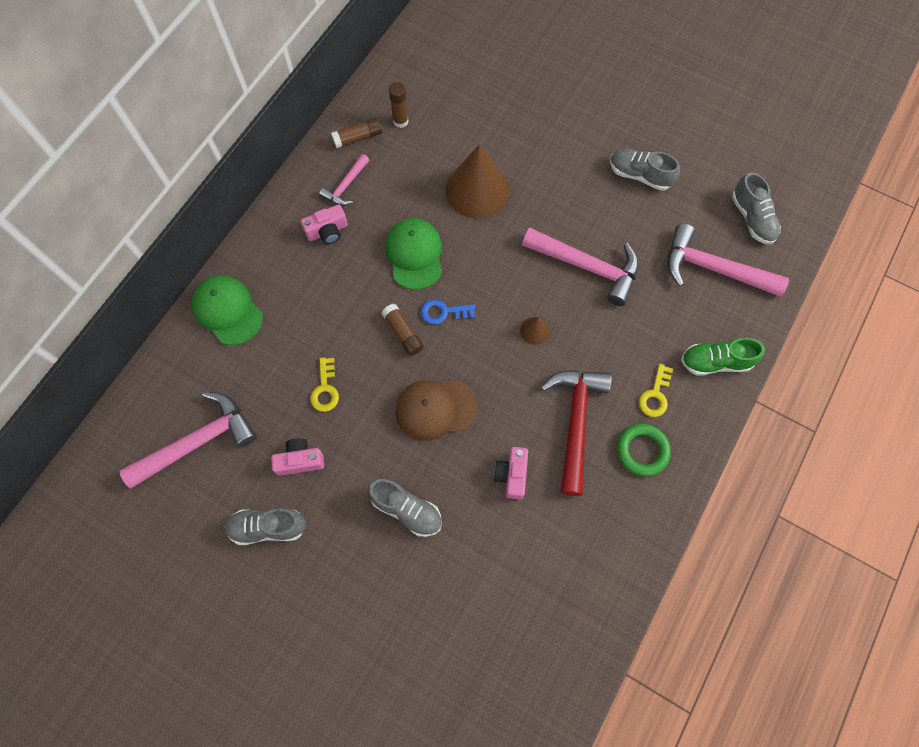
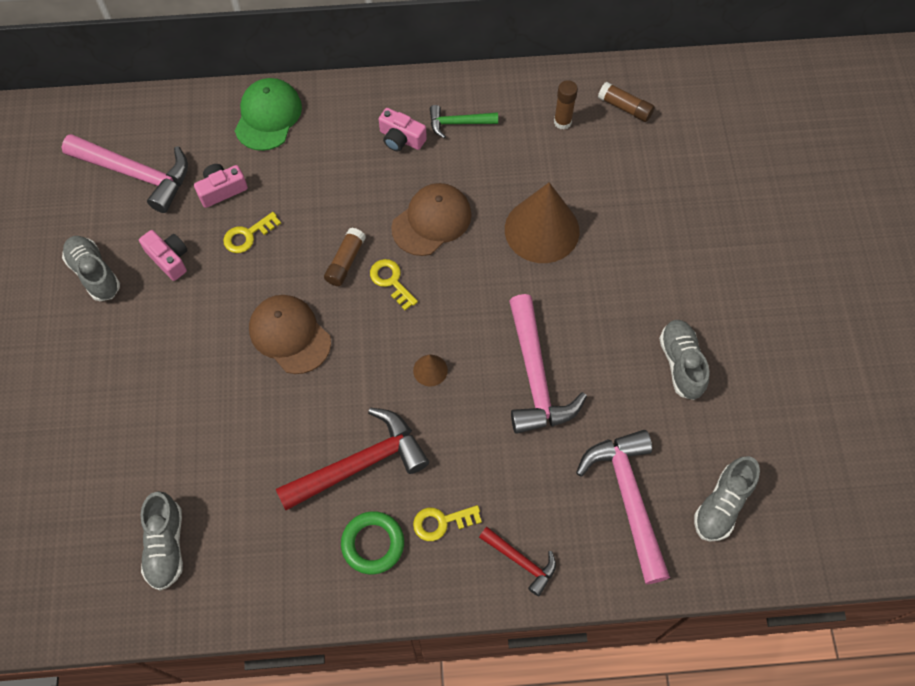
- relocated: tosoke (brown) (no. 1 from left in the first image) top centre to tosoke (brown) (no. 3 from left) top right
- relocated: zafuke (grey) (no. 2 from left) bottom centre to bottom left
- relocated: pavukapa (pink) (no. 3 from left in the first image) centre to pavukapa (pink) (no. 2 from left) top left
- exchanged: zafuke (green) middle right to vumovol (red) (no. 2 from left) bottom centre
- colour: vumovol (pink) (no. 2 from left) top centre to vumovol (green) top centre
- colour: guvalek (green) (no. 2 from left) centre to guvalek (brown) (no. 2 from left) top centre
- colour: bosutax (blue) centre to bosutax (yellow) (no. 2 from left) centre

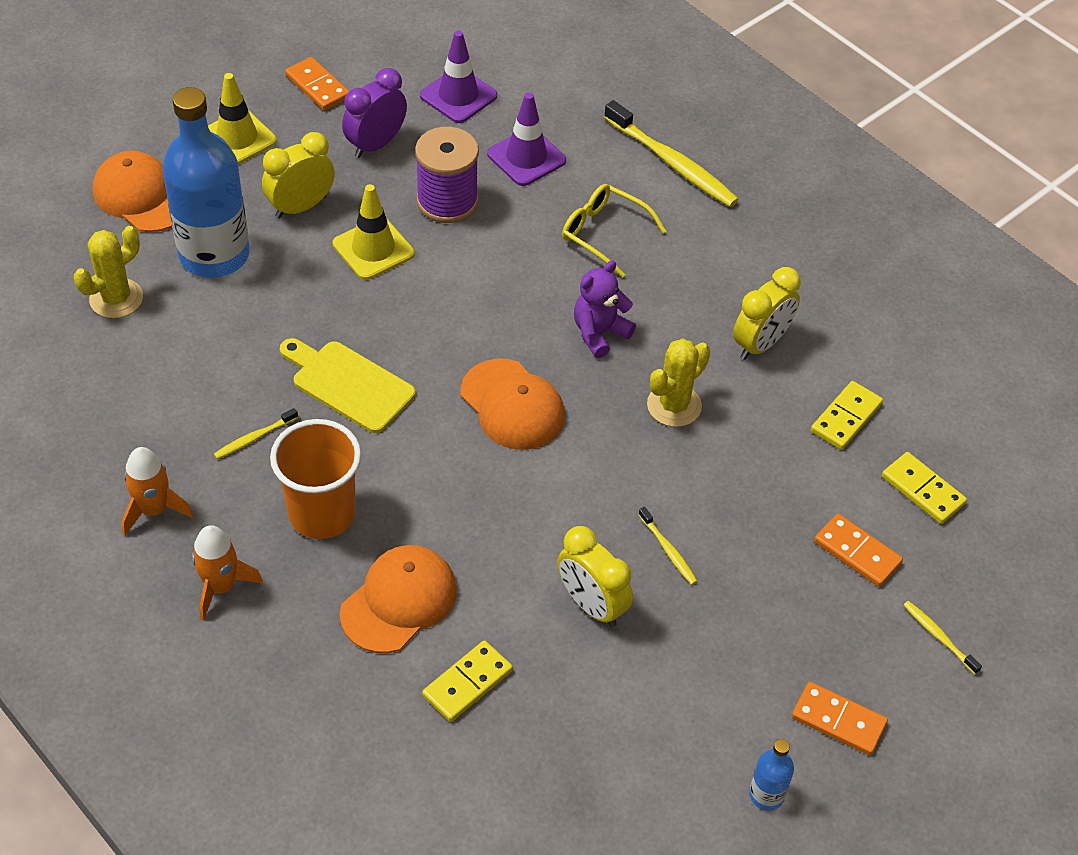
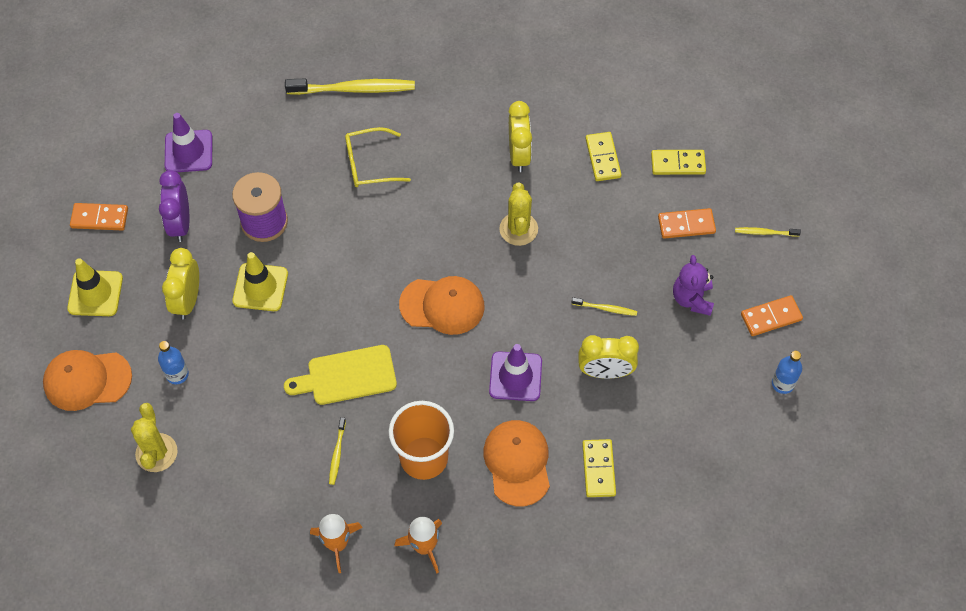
- relocated: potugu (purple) (no. 2 from left) top centre to centre
- relocated: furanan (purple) centre to middle right
- size: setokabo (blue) (no. 1 from left) top left = middle left x0.41

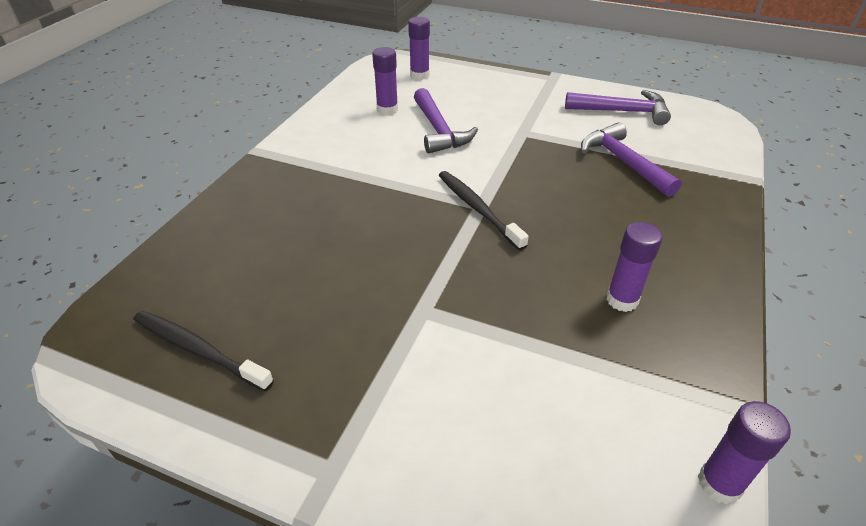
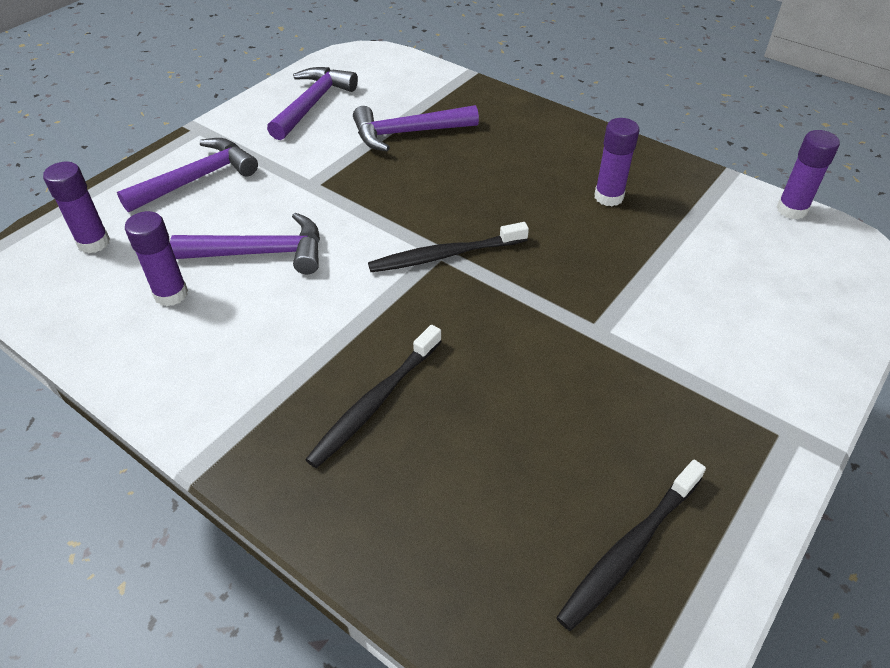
- appeared: vumovol (purple) (no. 1 from left) top left
- appeared: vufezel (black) (no. 1 from left) centre

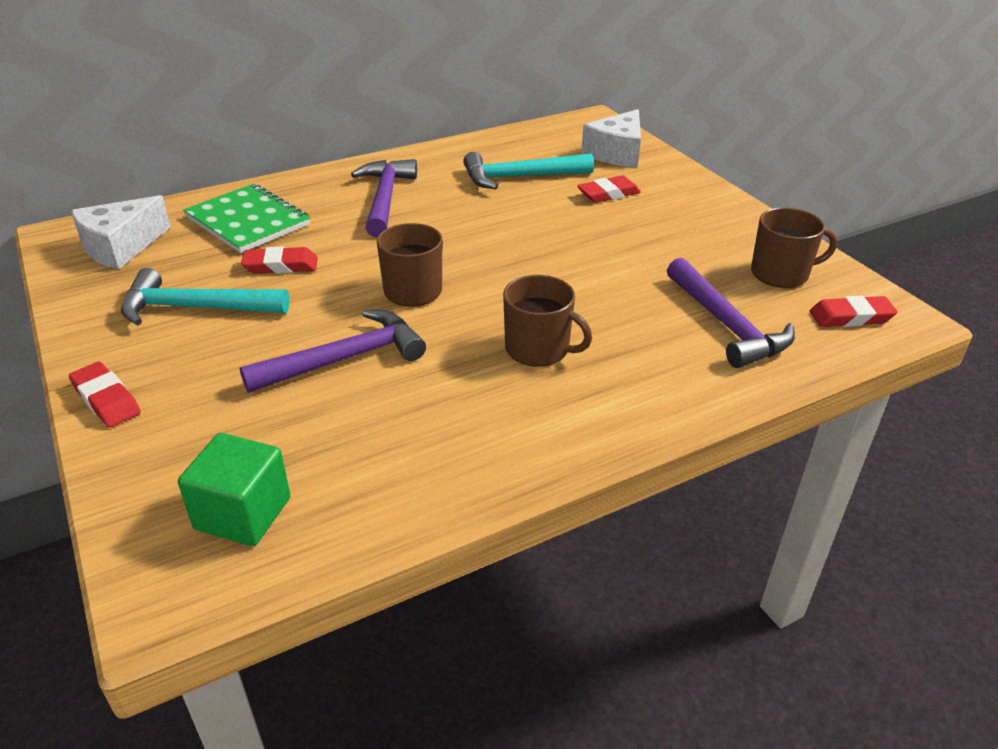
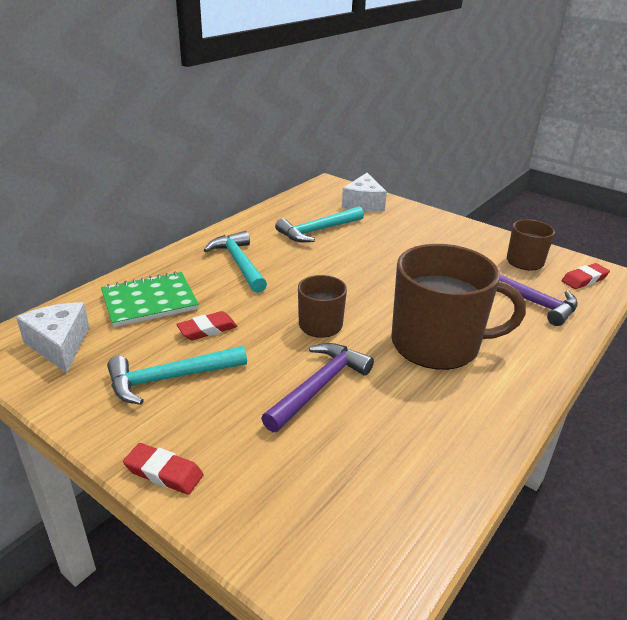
- missing: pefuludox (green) middle left
- missing: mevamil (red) (no. 3 from left) top centre
- colour: vumovol (purple) (no. 2 from left) top centre to vumovol (turquoise) (no. 2 from left) centre
- spun: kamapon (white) (no. 1 from left) top left = middle left 135 degrees clockwise
- spun: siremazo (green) top left = middle left 45 degrees counterclockwise
- size: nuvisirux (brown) (no. 2 from left) centre = middle right x1.91

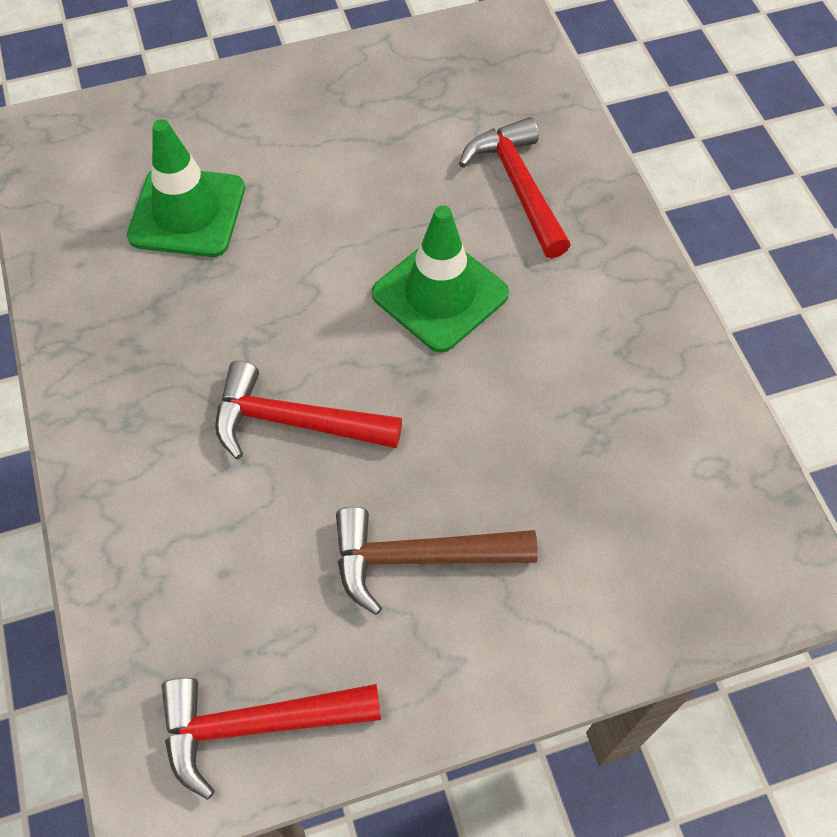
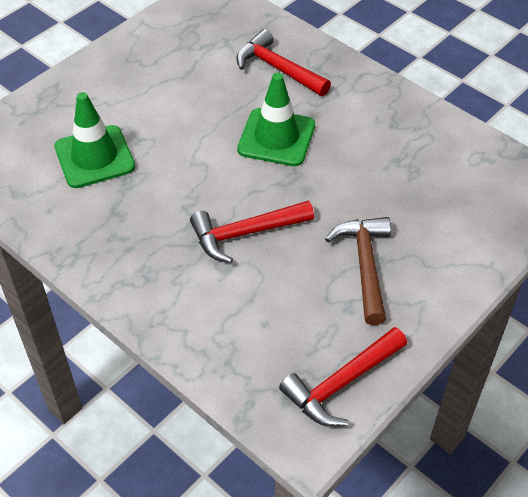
- spun: vumovol (brown) bottom centre = middle right 120 degrees clockwise

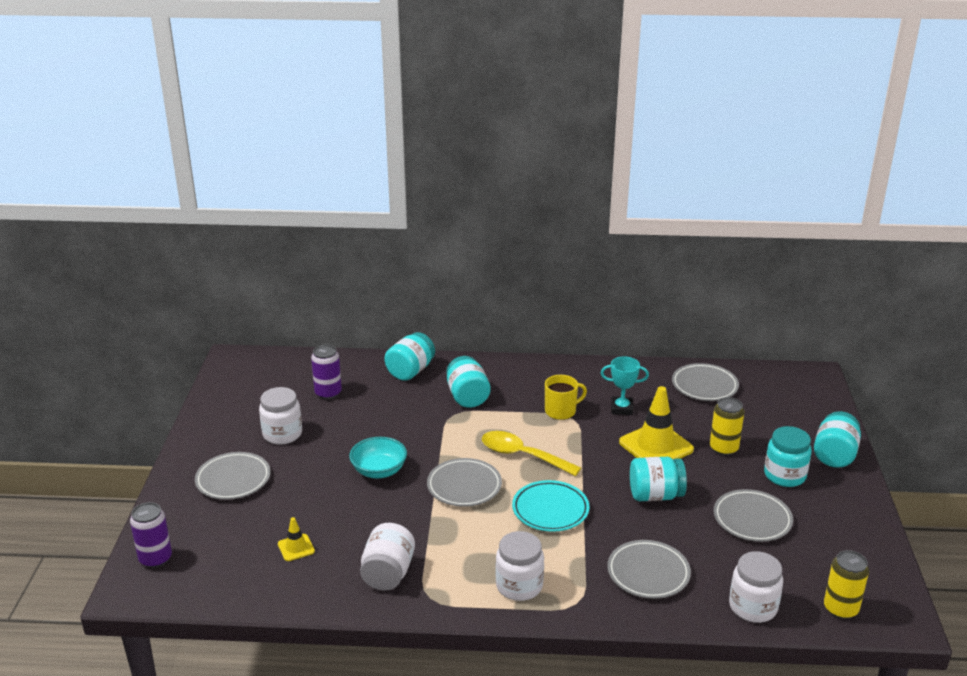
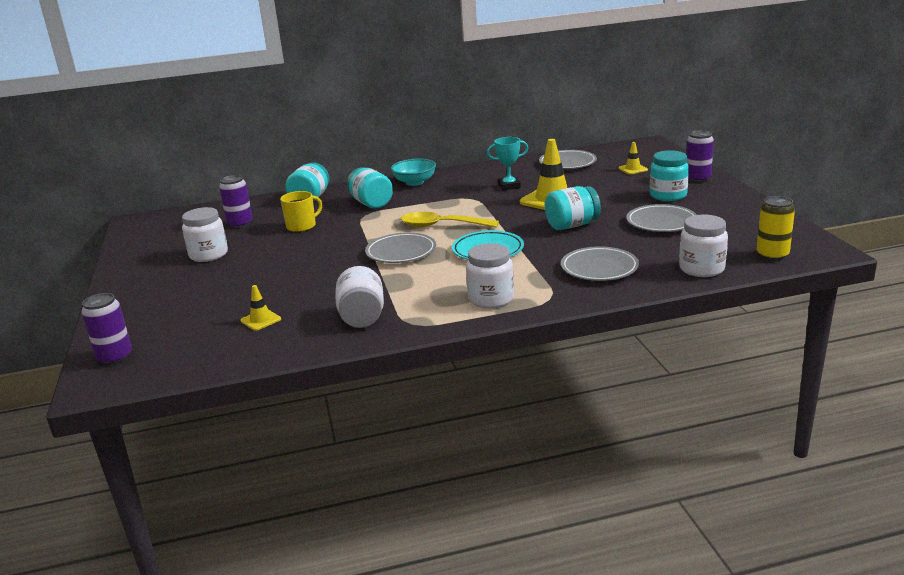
- missing: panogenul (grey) (no. 1 from left) bottom left
- missing: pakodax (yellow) (no. 1 from left) middle right
- appeared: potugu (yellow) (no. 3 from left) top right
- relocated: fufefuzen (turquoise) bottom centre to top centre
- relocated: nuvisirux (yellow) centre to middle left
- exchanged: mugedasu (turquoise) (no. 5 from left) middle right to pakodax (purple) (no. 3 from left) top right

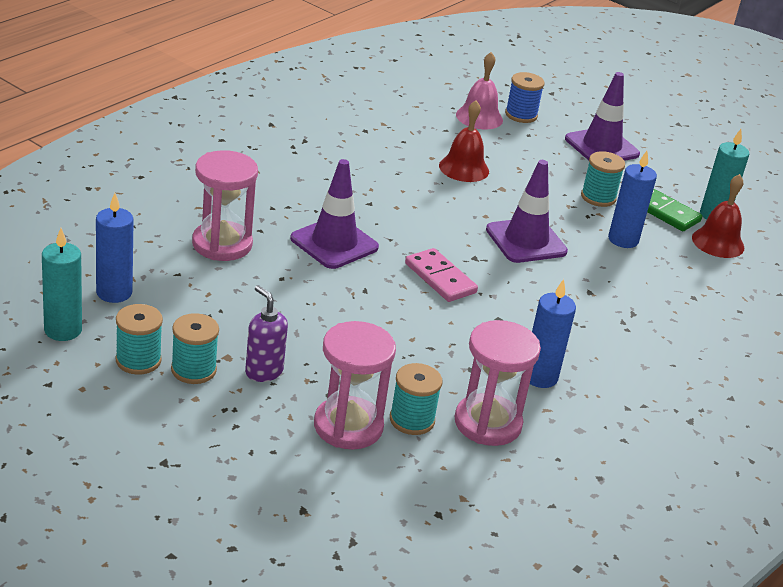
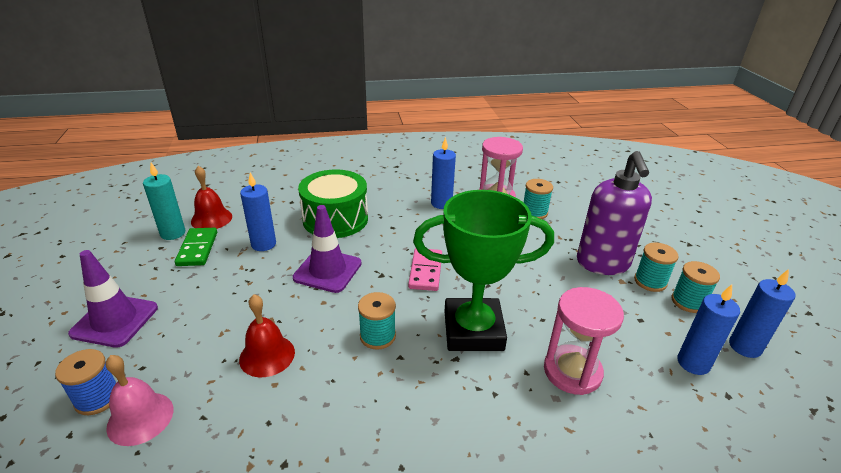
- missing: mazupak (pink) (no. 2 from left) centre
- appeared: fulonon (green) centre
- relocated: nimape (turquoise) (no. 4 from left in the first image) top right to nimape (turquoise) (no. 1 from left) bottom centre
- exchanged: potugu (purple) (no. 1 from left) centre to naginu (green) centre
- colour: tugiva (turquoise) (no. 1 from left) middle left to tugiva (blue) (no. 4 from left) middle right
- size: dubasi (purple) centre = middle right x1.95

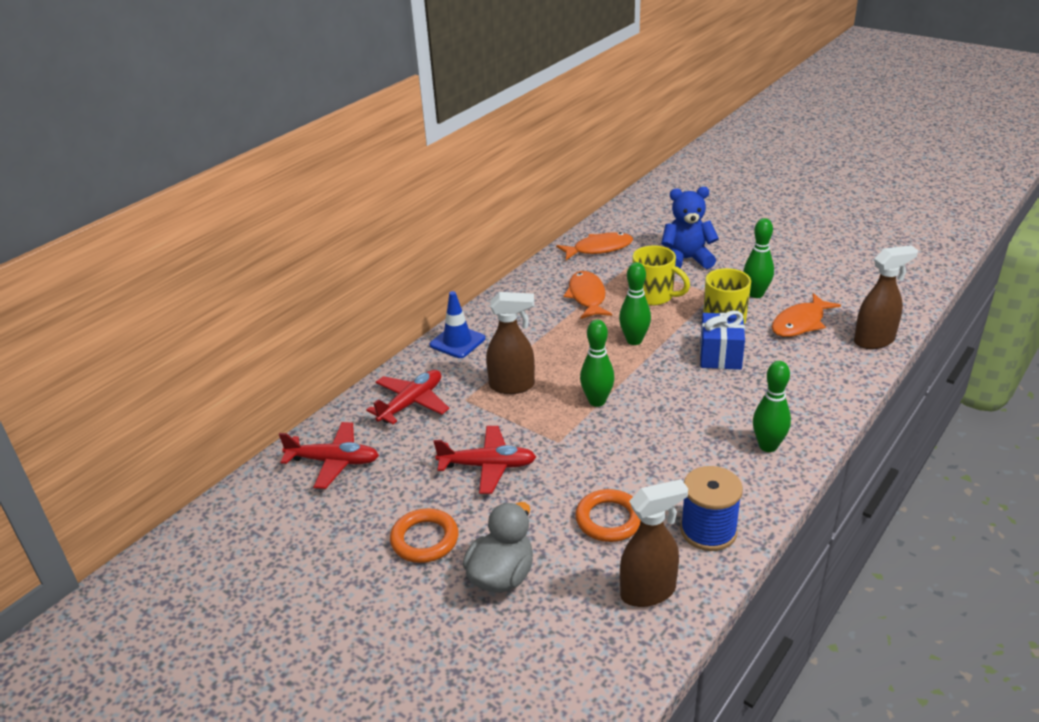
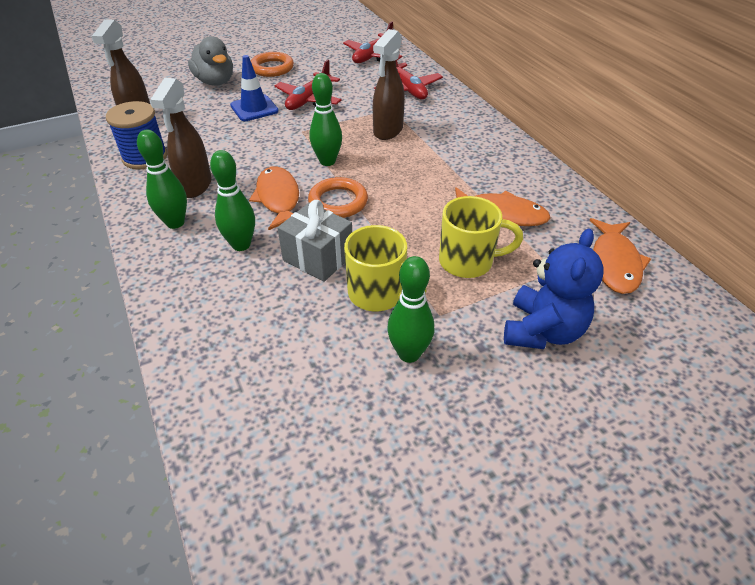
- relocated: potugu (blue) centre to top centre
- relocated: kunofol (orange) (no. 2 from left) bottom centre to centre
- relocated: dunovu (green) (no. 2 from left) centre to middle left
- relocated: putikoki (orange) (no. 3 from left in the first image) middle right to putikoki (orange) (no. 1 from left) centre
- relocated: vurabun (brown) (no. 3 from left in the first image) middle right to vurabun (brown) (no. 2 from left) top left
- colour: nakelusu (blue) middle right to nakelusu (grey) centre
- spun: nuvisirux (yellow) (no. 1 from left in the first image) centre = centre 150 degrees counterclockwise

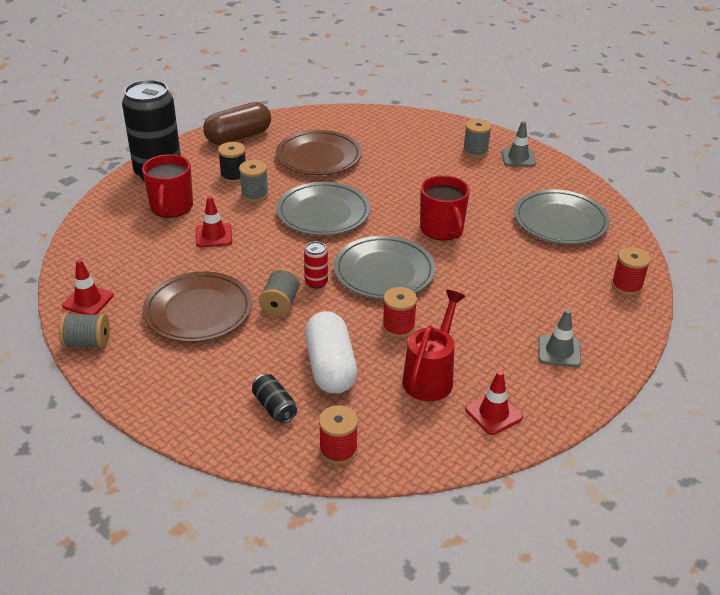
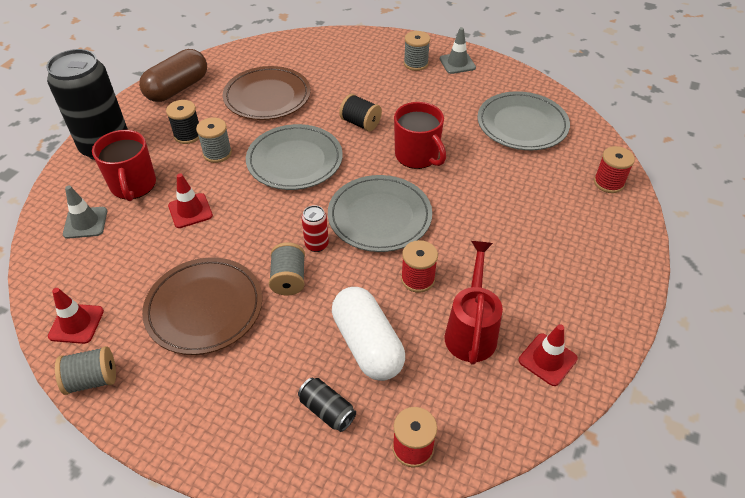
- appeared: nimape (black) (no. 2 from left) top centre
- relocated: potugu (grey) (no. 2 from left in the first image) middle right to potugu (grey) (no. 1 from left) middle left

